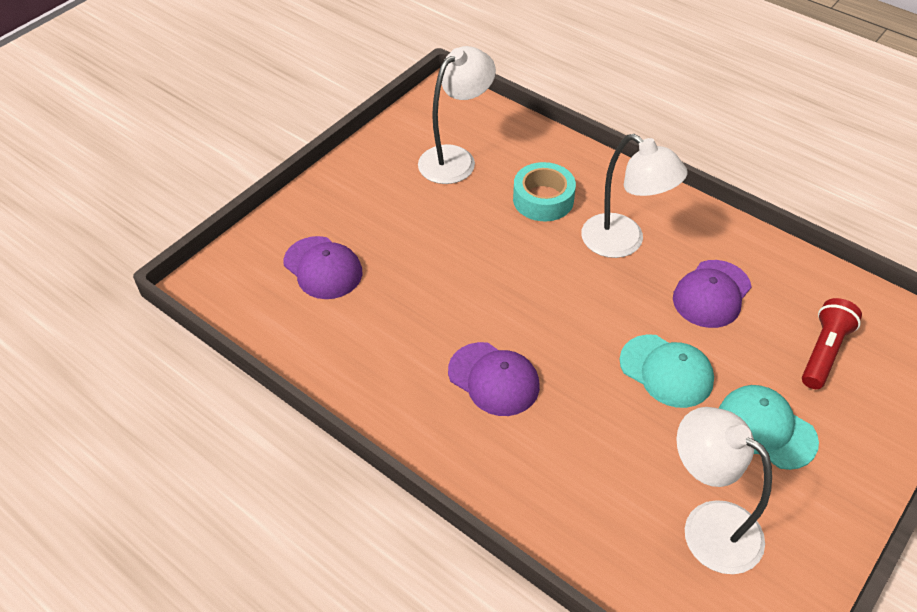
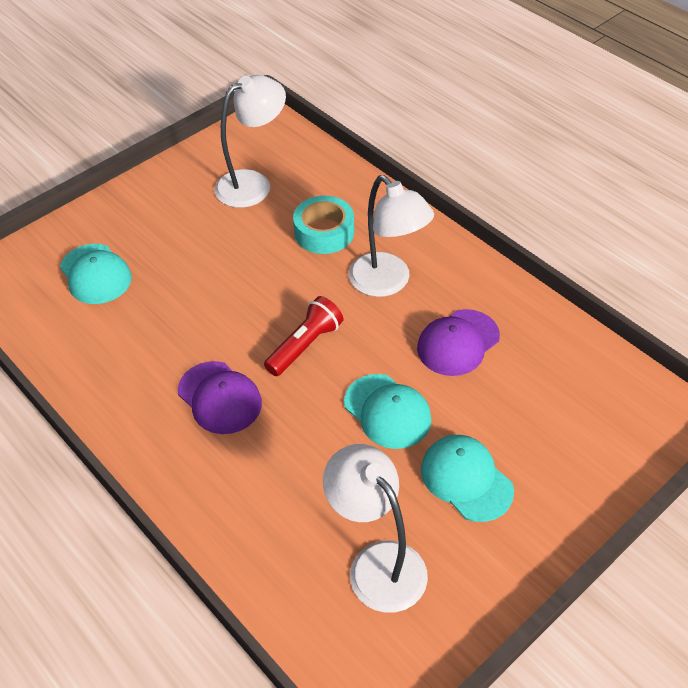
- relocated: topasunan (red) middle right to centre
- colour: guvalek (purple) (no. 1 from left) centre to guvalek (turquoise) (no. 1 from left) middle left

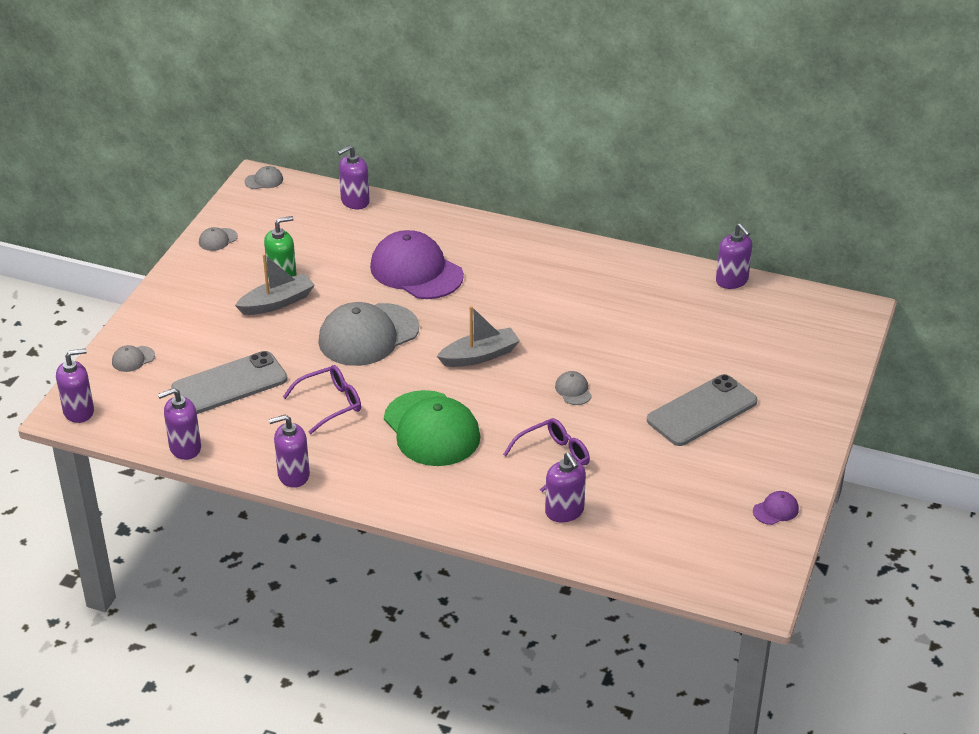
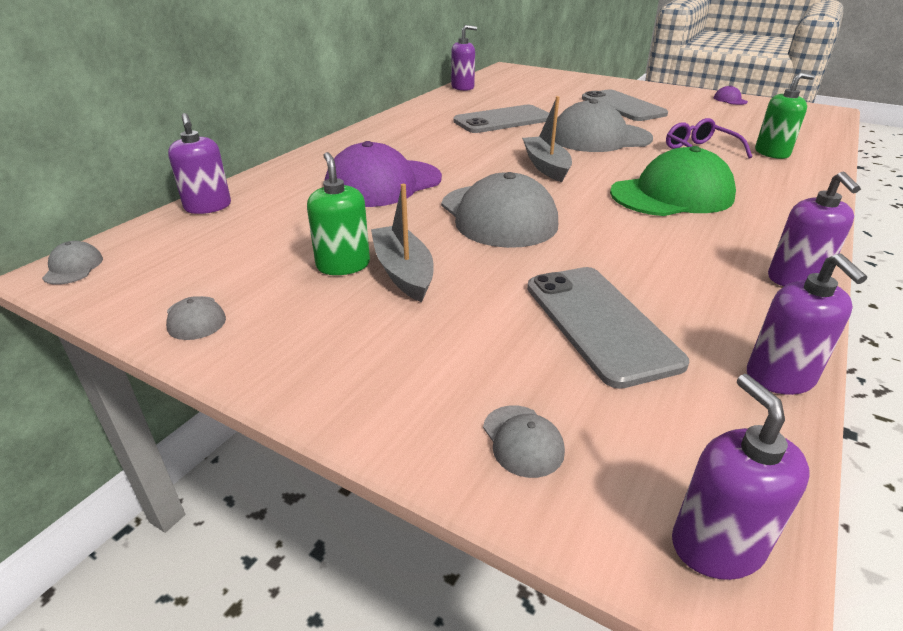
- missing: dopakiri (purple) (no. 1 from left) middle left
- appeared: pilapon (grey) (no. 1 from left) top centre
- colour: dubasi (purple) (no. 5 from left) centre to dubasi (green) (no. 2 from left) top right
- size: guvalek (grey) (no. 5 from left) centre = top right x2.44

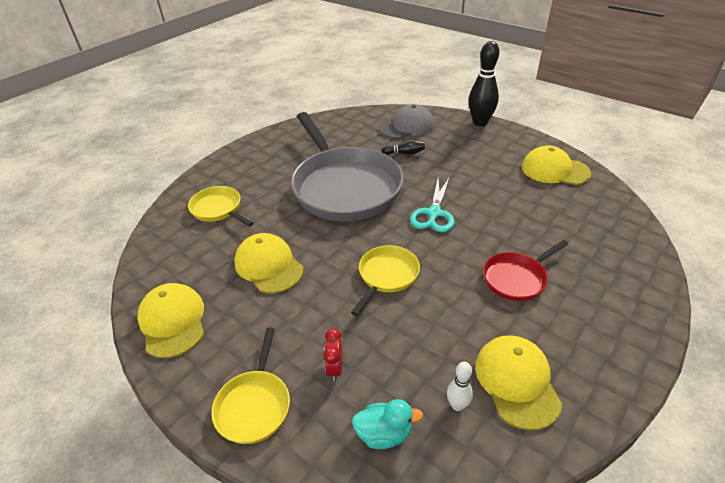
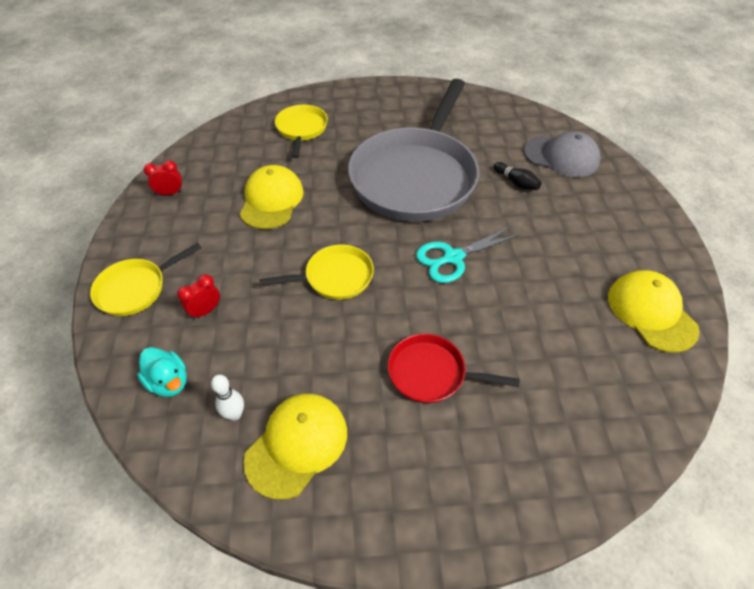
- missing: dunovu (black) (no. 2 from left) top right
- exchanged: guvalek (yellow) (no. 1 from left) middle left to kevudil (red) (no. 1 from left) top left

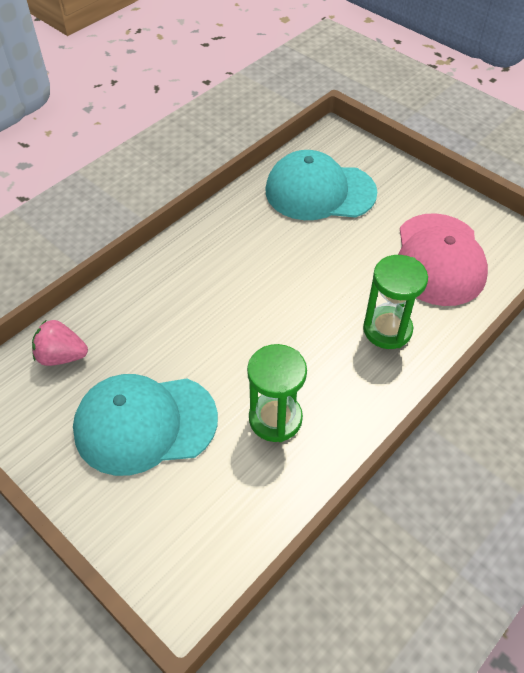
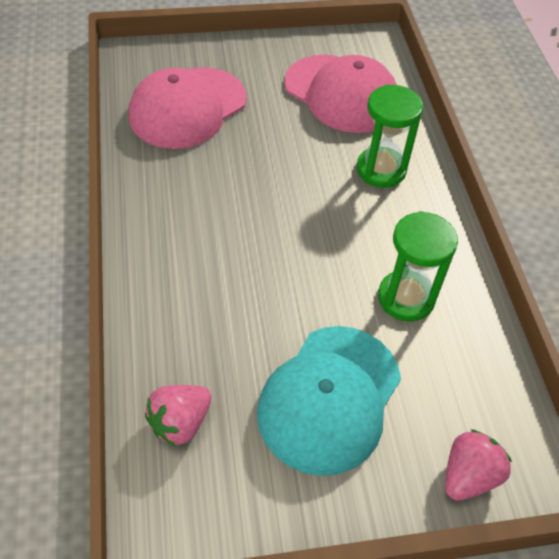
- appeared: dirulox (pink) (no. 2 from left) bottom right
- colour: guvalek (turquoise) (no. 2 from left) top centre to guvalek (pink) (no. 1 from left) top centre

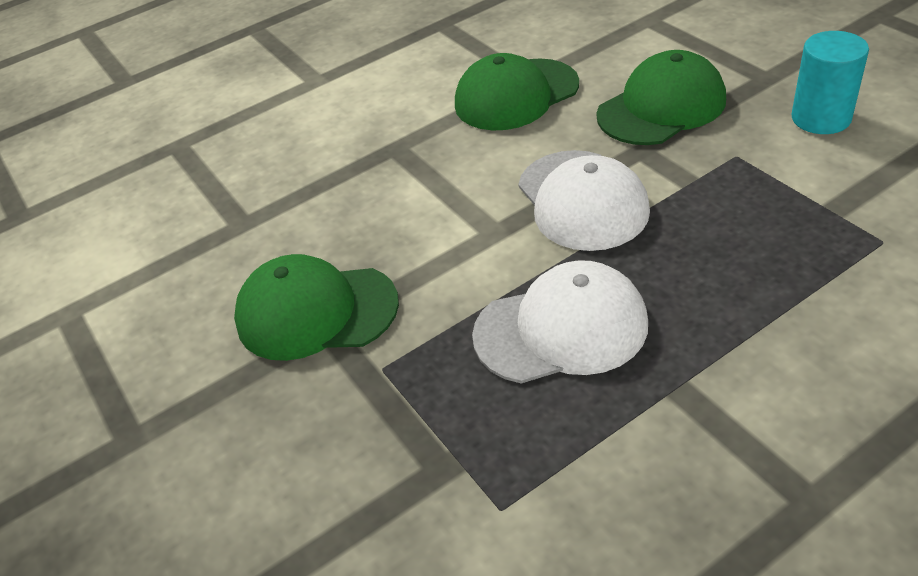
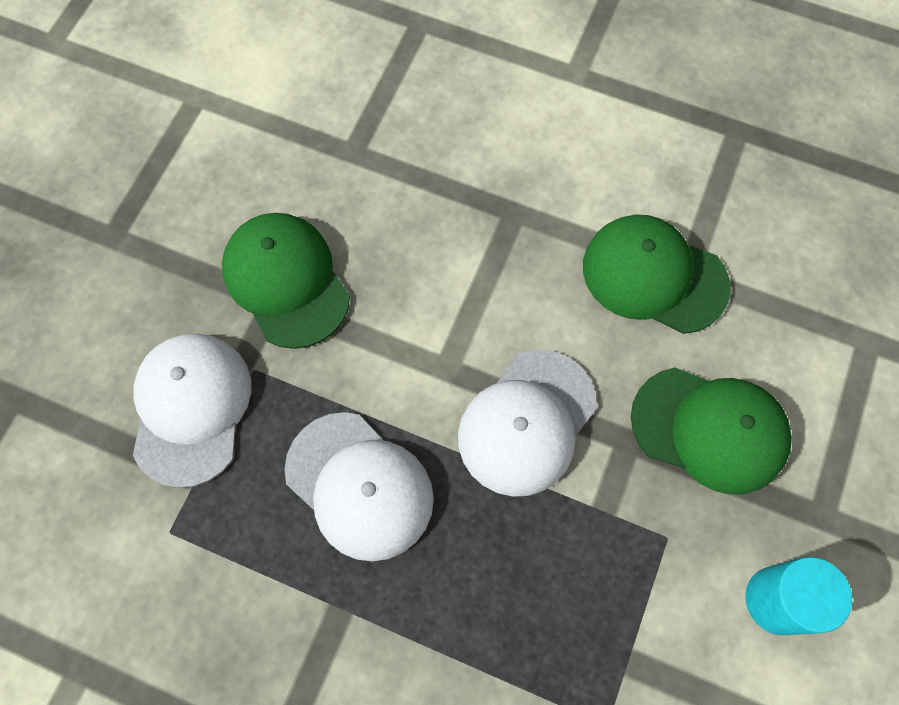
- appeared: guvalek (white) (no. 1 from left) middle left

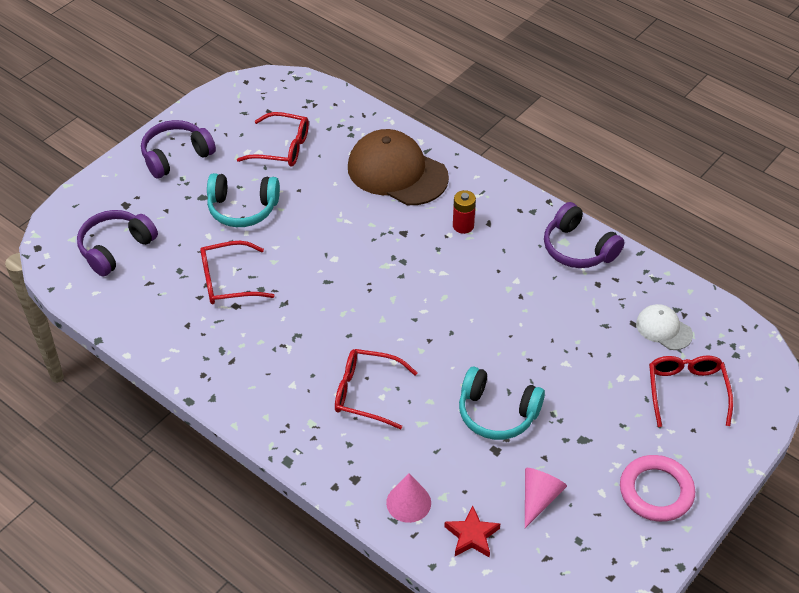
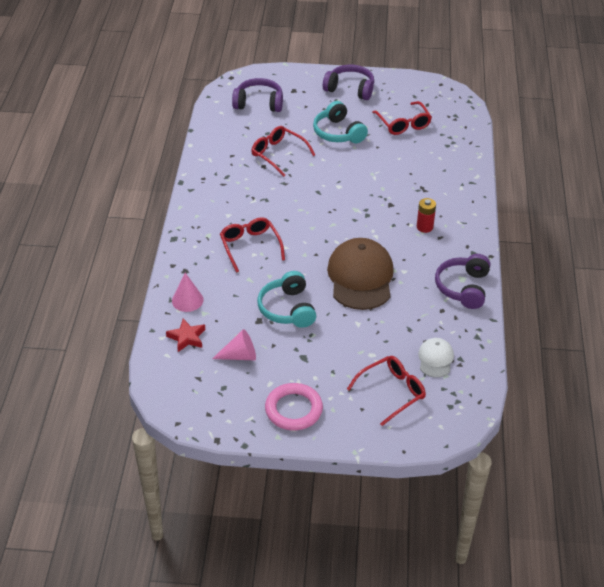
- relocated: guvalek (brown) top centre to centre

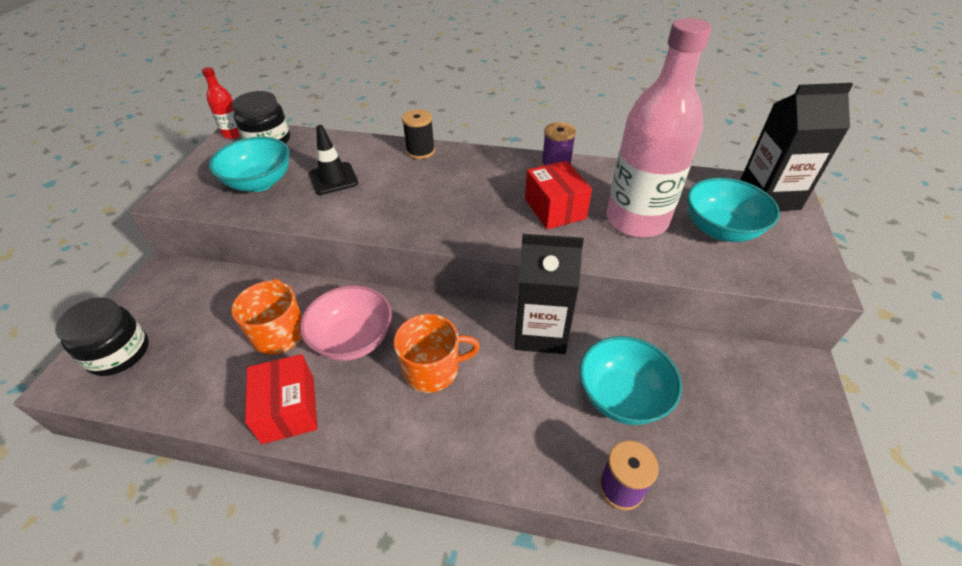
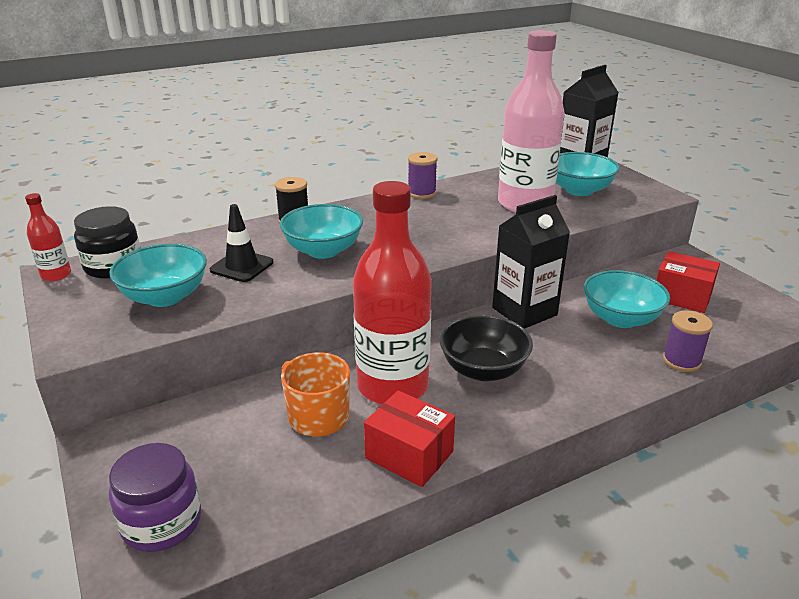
- appeared: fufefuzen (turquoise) (no. 2 from left) centre
- relocated: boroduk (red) (no. 2 from left) centre to middle right
- exchanged: fufefuzen (pink) centre to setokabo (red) (no. 2 from left) centre
- exchanged: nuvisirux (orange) (no. 2 from left) centre to fufefuzen (black) centre
- colour: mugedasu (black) (no. 1 from left) middle left to mugedasu (purple) bottom left

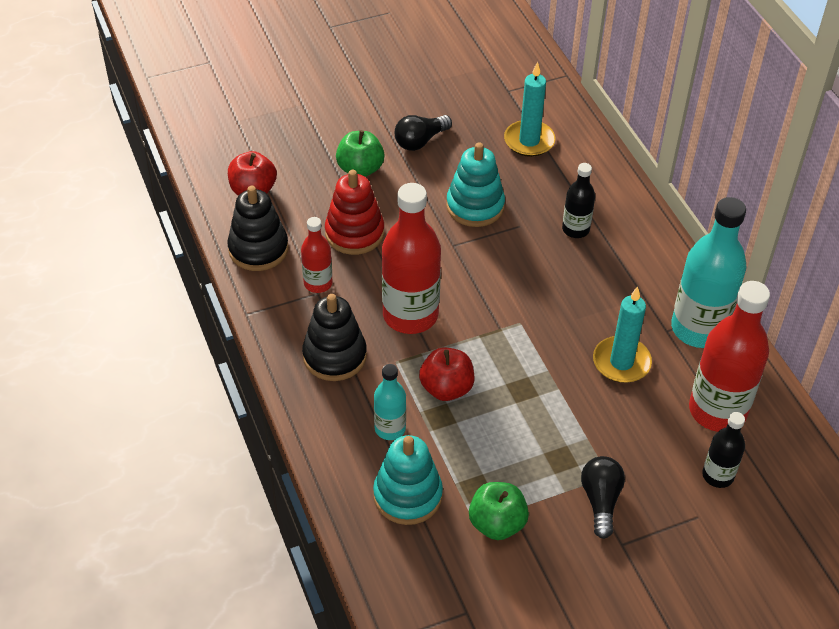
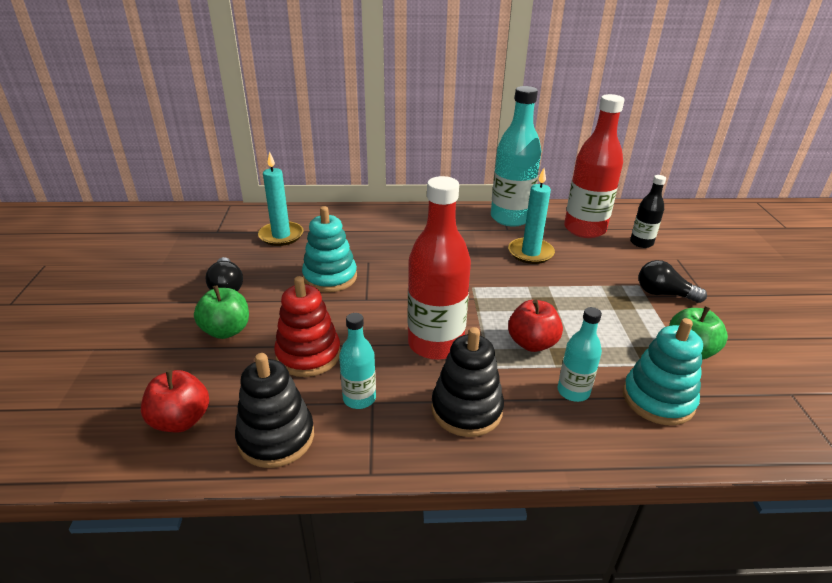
- missing: setokabo (black) (no. 1 from left) top right
- colour: setokabo (red) (no. 1 from left) centre to setokabo (turquoise) (no. 1 from left) centre

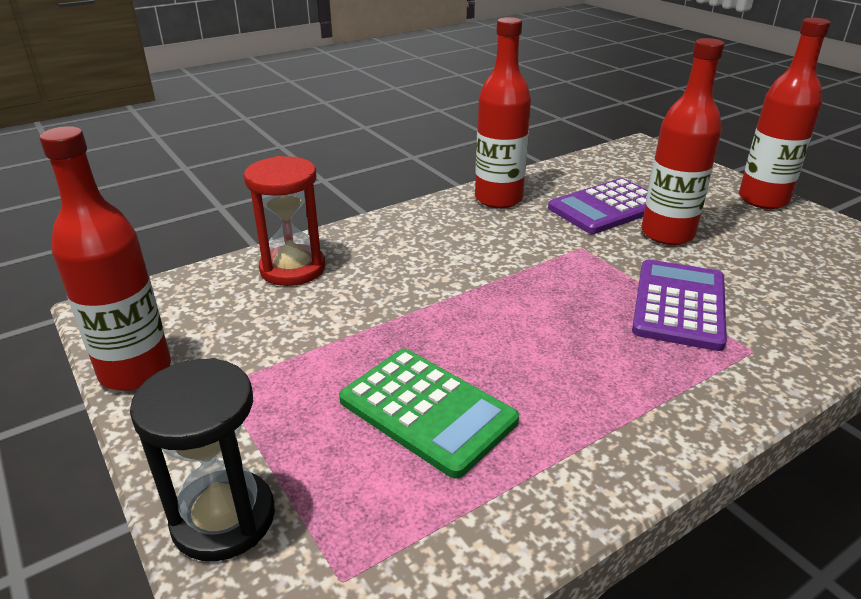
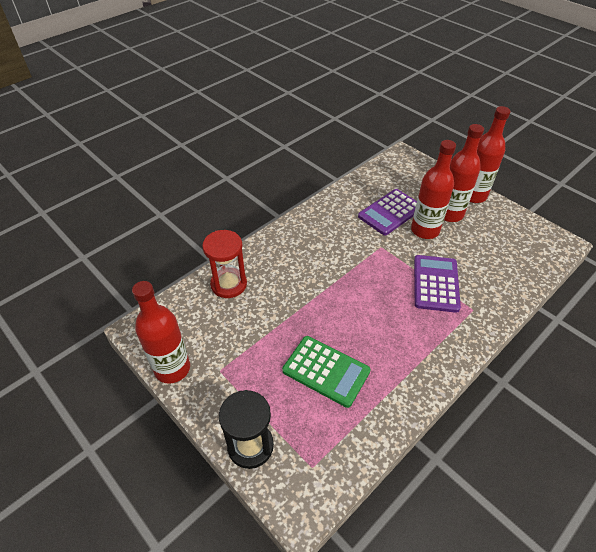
- relocated: setokabo (red) (no. 2 from left in the first image) top centre to setokabo (red) (no. 3 from left) top right

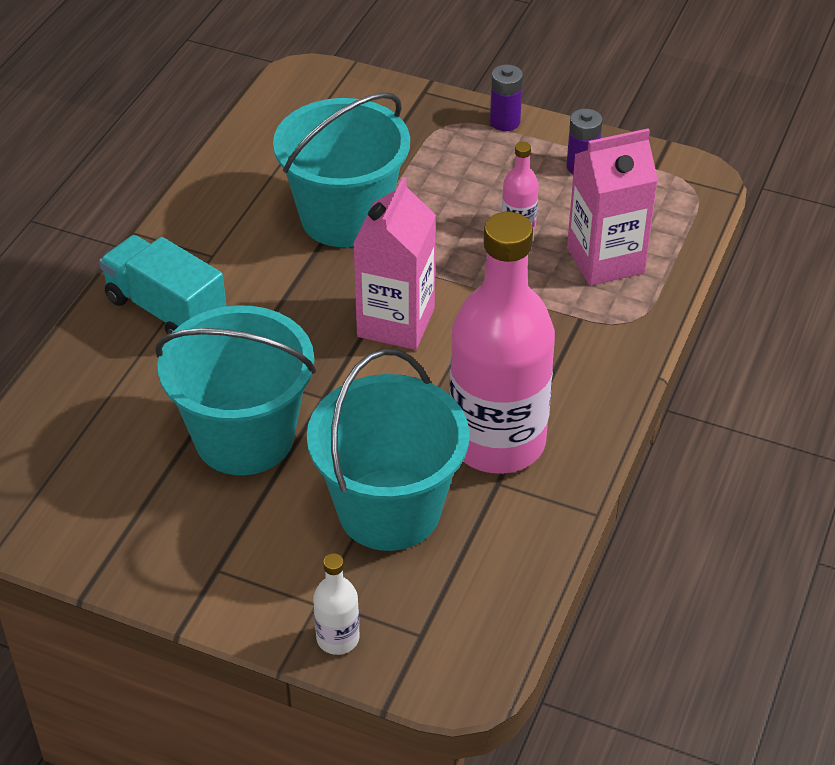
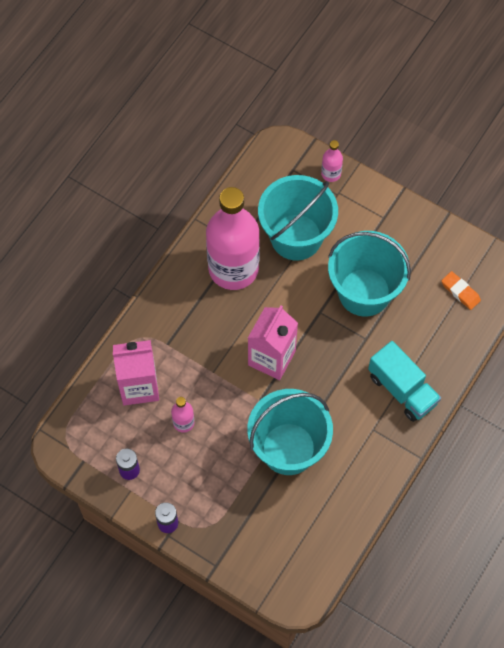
- appeared: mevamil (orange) middle right
- colour: setokabo (white) bottom centre to setokabo (pink) (no. 3 from left) top centre

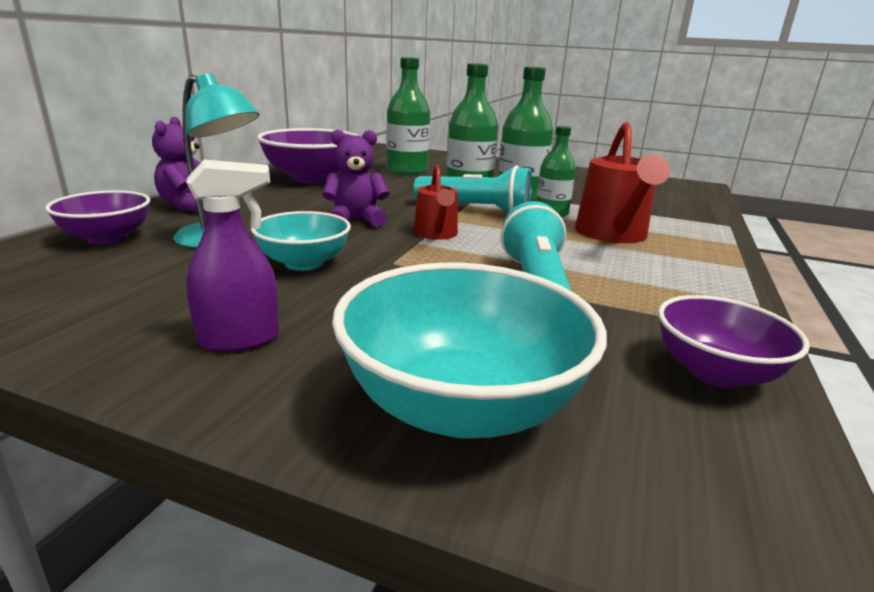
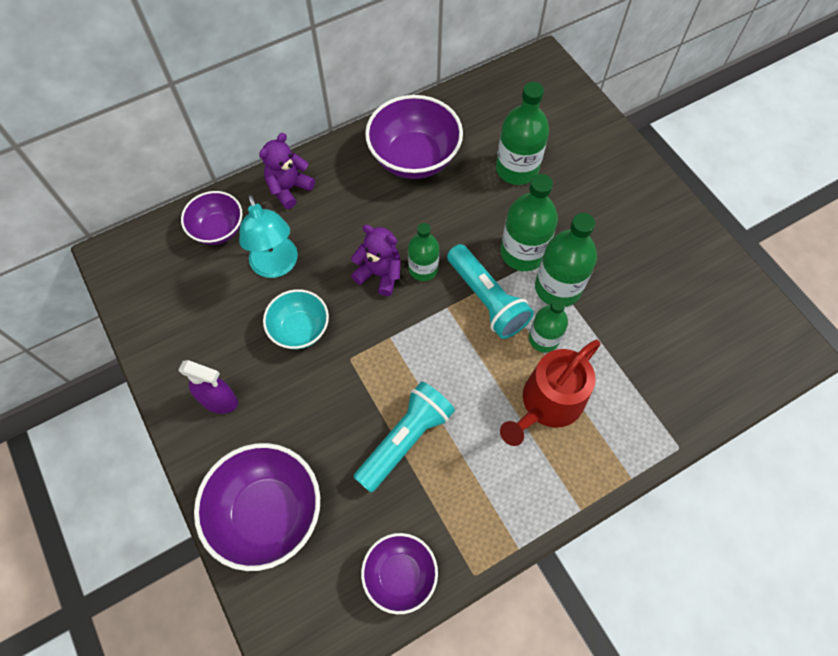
- missing: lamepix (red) (no. 1 from left) centre
- appeared: setokabo (green) (no. 1 from left) centre
- colour: fufefuzen (turquoise) (no. 2 from left) centre to fufefuzen (purple) (no. 2 from left) bottom left

